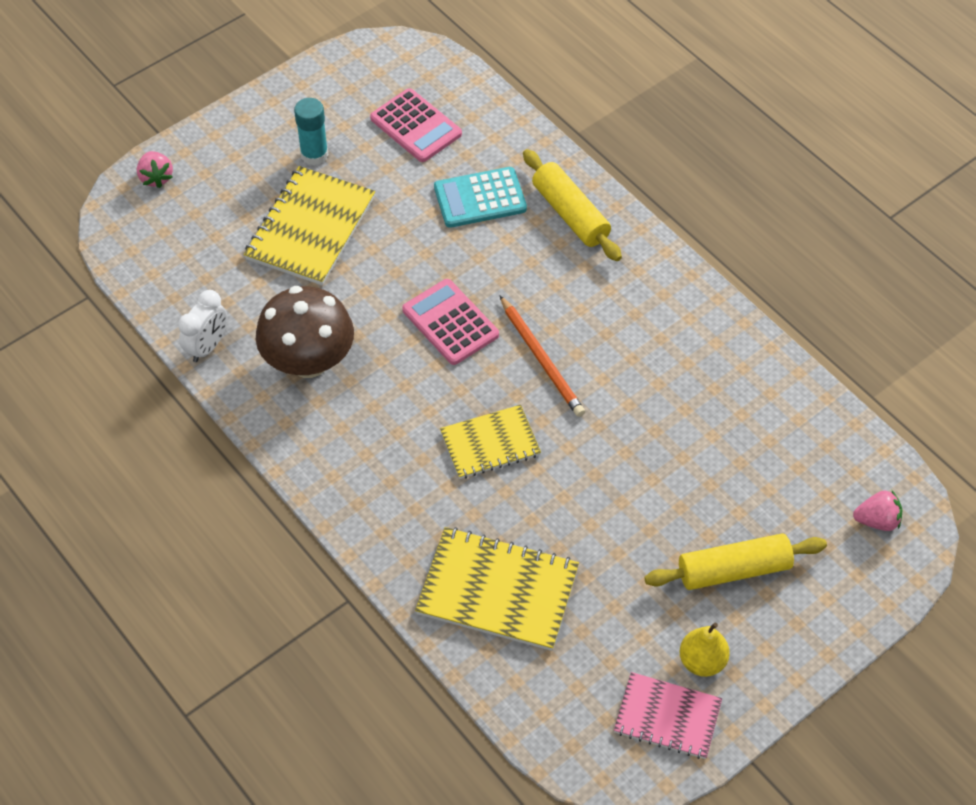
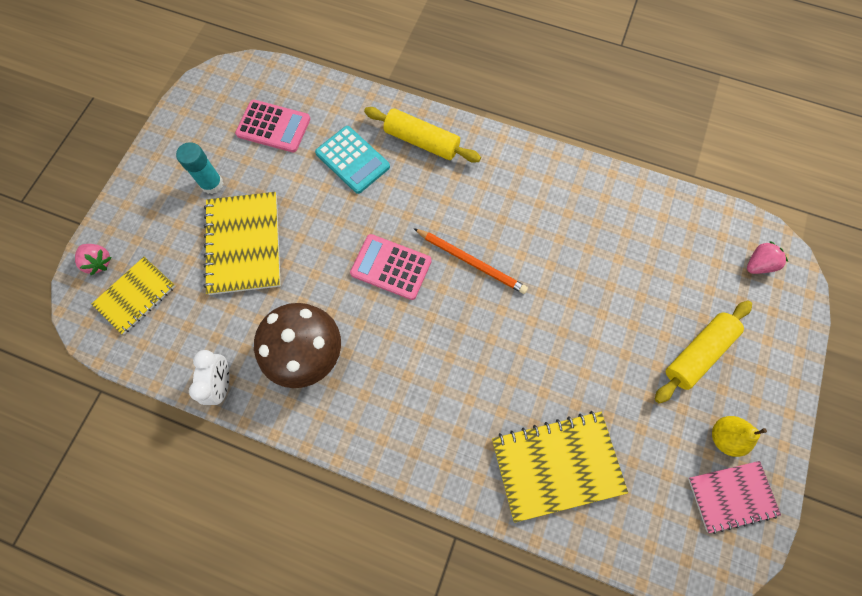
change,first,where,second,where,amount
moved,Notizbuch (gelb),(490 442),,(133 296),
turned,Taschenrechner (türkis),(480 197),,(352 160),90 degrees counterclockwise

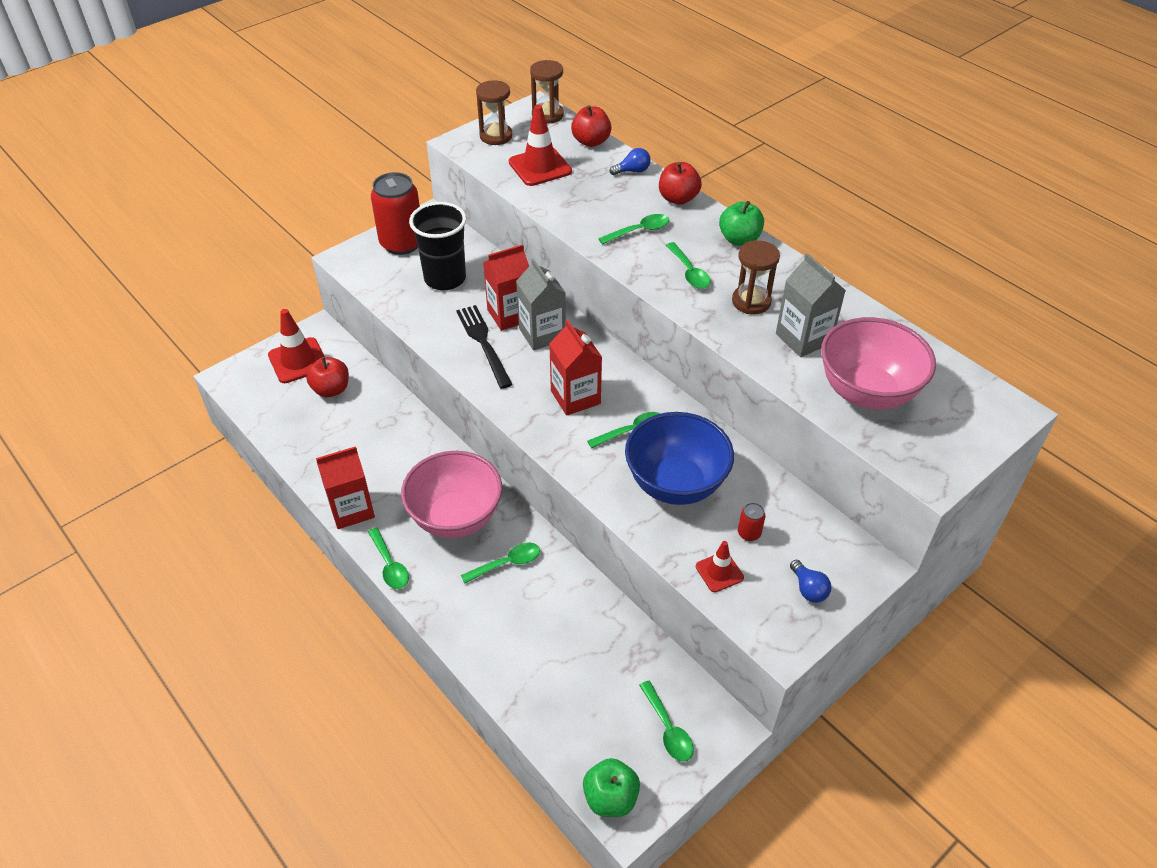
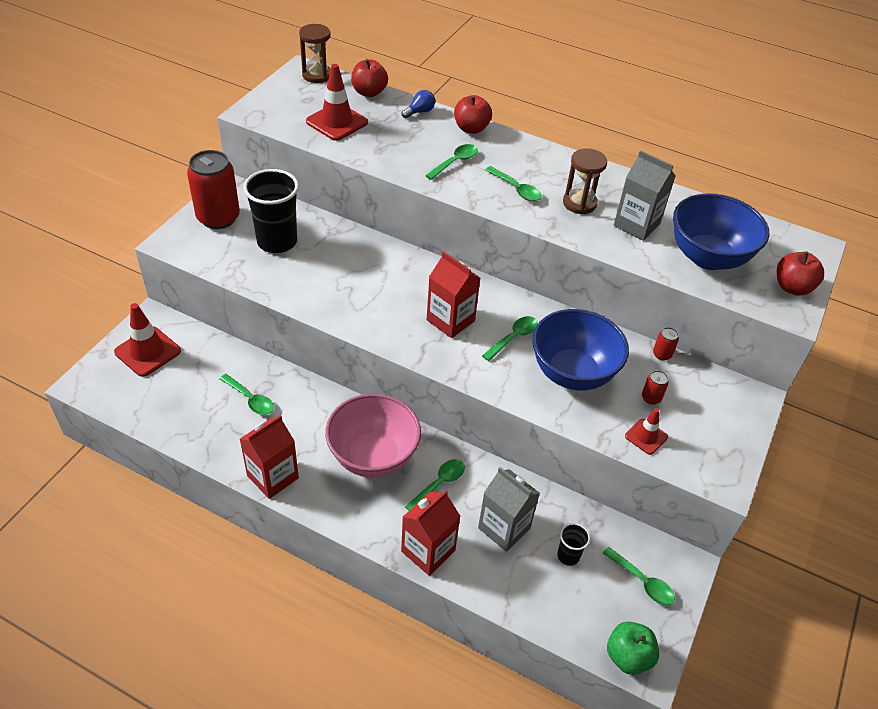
change,first,where,second,where,amount
moved,Löffel (grün),(388 558),,(247 394),
moved,Getränkekarton (rot),(506 287),,(431 533),
moved,Getränkekarton (grau),(541 304),,(509 509),
added,,,Becher (schwarz),(573 544),
added,,,Dose (rot),(666 344),
recoloured,Schüssel (rosa),(878 363),Schüssel (blau),(721 231),
moved,Apfel (rot),(327 377),,(800 273),
removed,Gabel (schwarz),(484 347),,,
removed,Sanduhr (braun),(494 112),,,
removed,Apfel (grün),(741 223),,,
removed,Glühbirne (blau),(810 581),,,

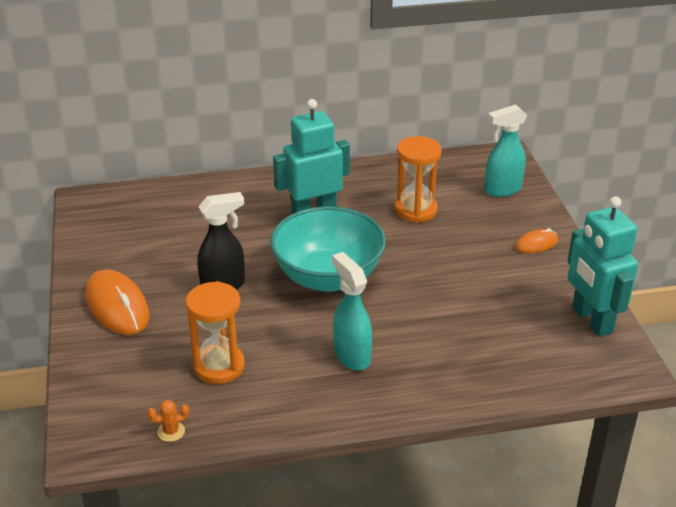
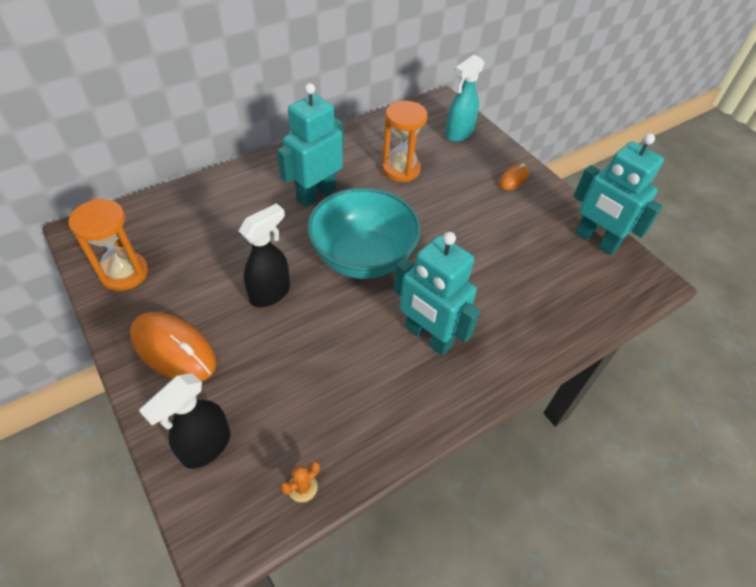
change,first,where,second,where,amount
moved,Sanduhr (orange),(215 332),,(108 245),
added,,,Sprühflasche (schwarz),(184 421),
replaced,Sprühflasche (türkis),(352 311),Roboter (türkis),(437 294),

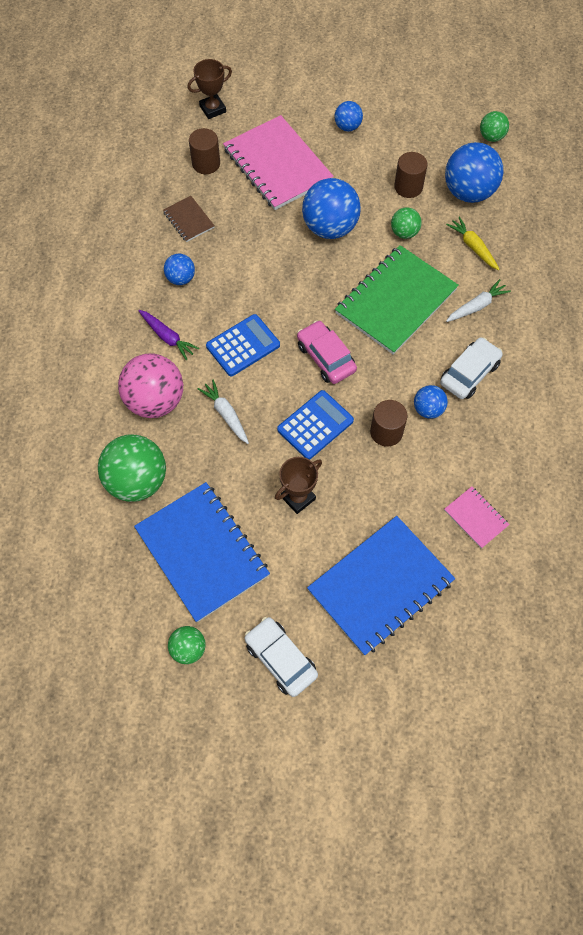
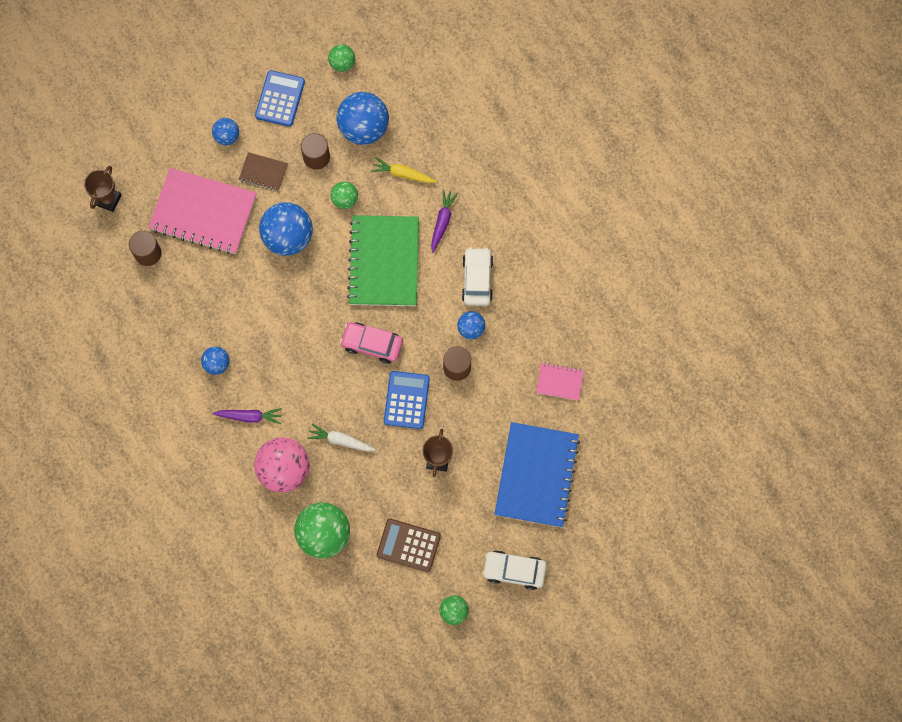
change,first,where,second,where,amount
moved,Notizbuch (braun),(188 219),,(263 171),
moved,Taschenrechner (blau),(243 345),,(280 98),
replaced,Notizbuch (blau),(202 552),Taschenrechner (braun),(409 545),
recoloured,Karotte (weiß),(478 300),Karotte (lila),(444 221),

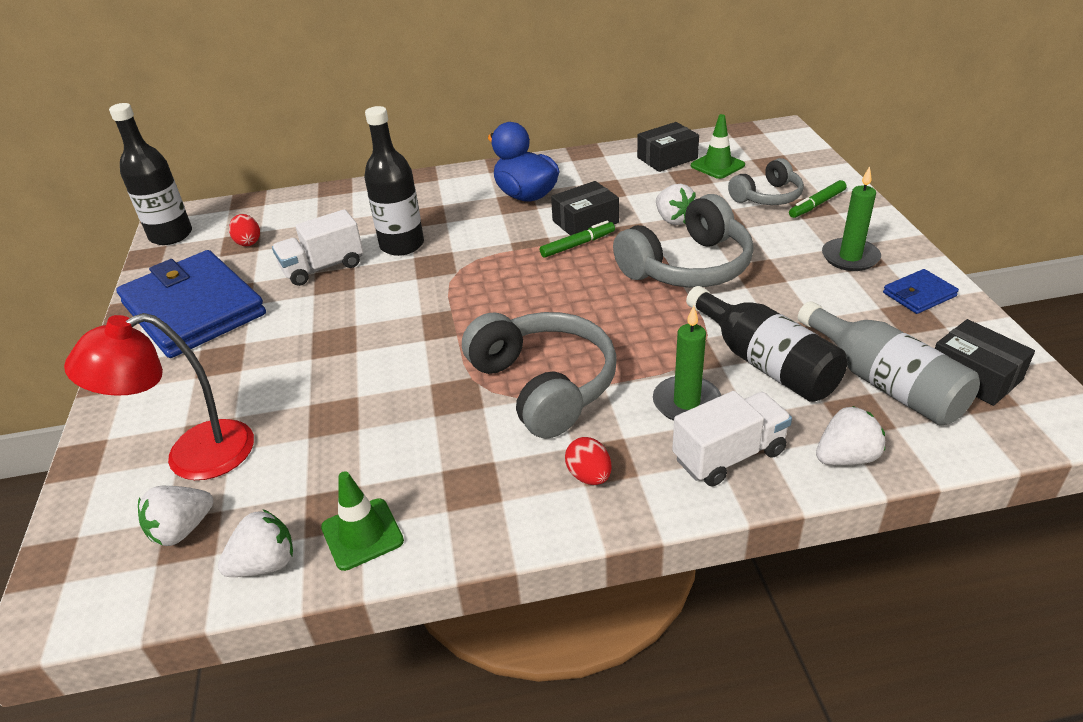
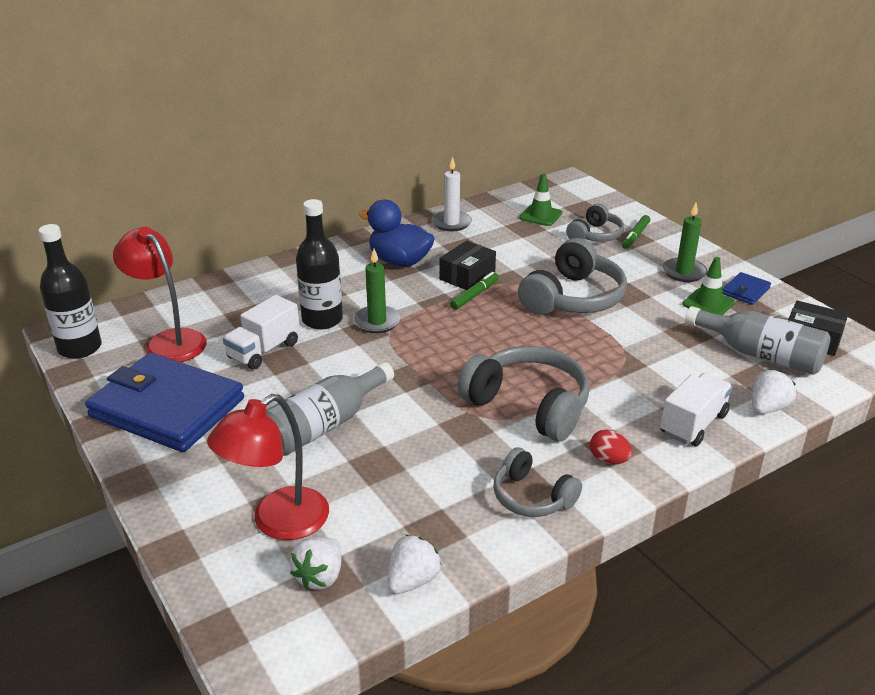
change,first,where,second,where,amount
replaced,Ei (rot),(244 230),Lampe (rot),(160 294),
added,,,Flasche (grau),(330 409),
moved,Kerze (grün),(687 363),,(377 291),
added,,,Kerze (weiß),(452 193),
added,,,Kopfhörer (grau),(538 482),
moved,Leitkegel (grün),(362 521),,(708 286),
removed,Schachtel (schwarz),(668 147),,,
removed,Erdbeere (weiß),(676 204),,,
removed,Flasche (schwarz),(766 344),,,

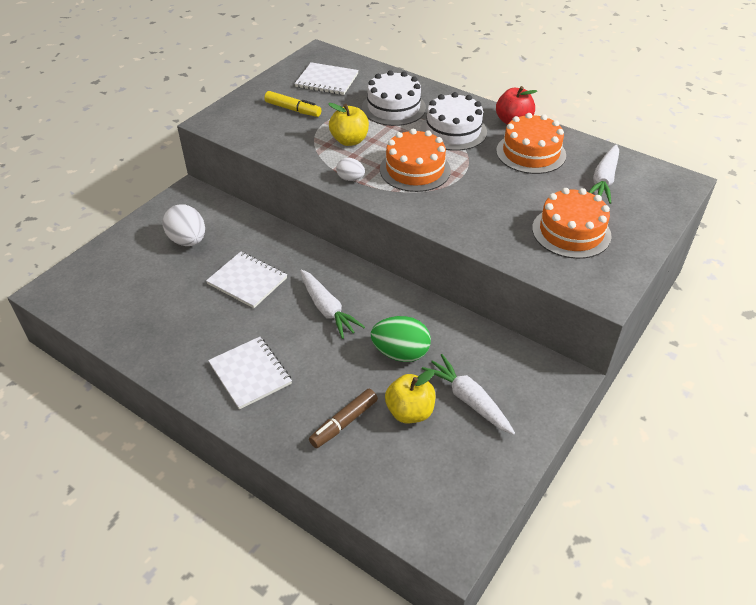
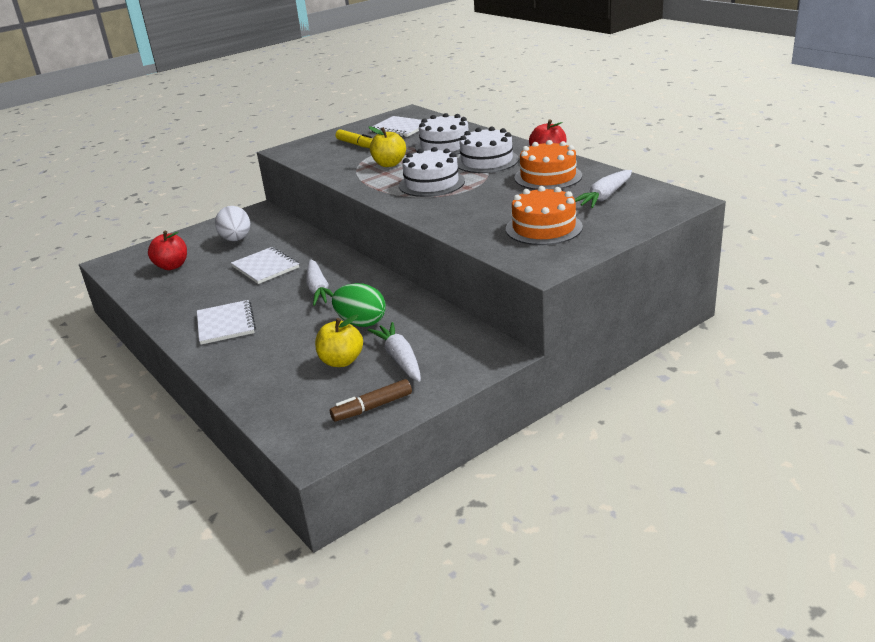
change,first,where,second,where,amount
added,,,Apfel (rot),(167 250),
moved,Filzstift (braun),(343 418),,(371 400),
recoloured,Kuchen (orange),(415 160),Kuchen (weiß),(432 172),
removed,Ei (weiß),(350 169),,,

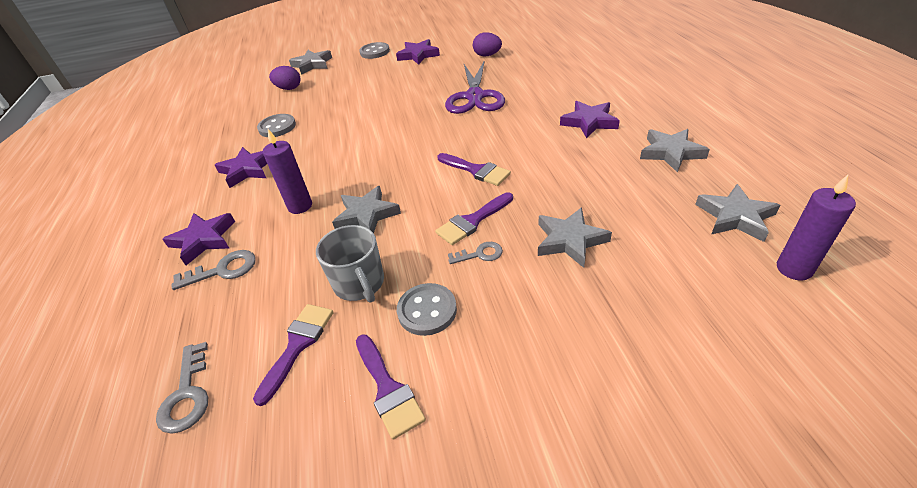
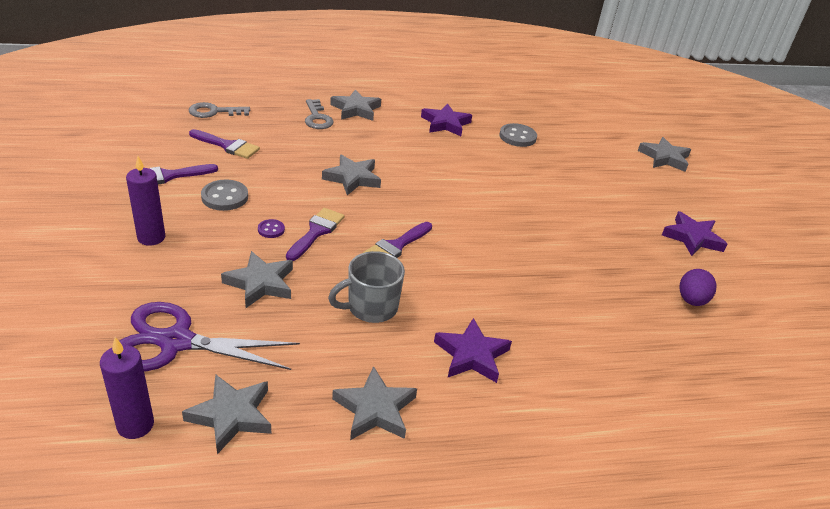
change,first,where,second,where,amount
moved,Schere (lila),(475 87),,(209 337),
moved,Kerze (lila),(287 171),,(145 201),
replaced,Schlüssel (grau),(475 253),Knopf (lila),(271 228),
turned,Pinsel (lila),(474 218),,(315 234),60 degrees clockwise
moved,Tasse (grau),(350 264),,(366 287),
recoloured,Stern (lila),(198 239),Stern (grau),(355 105),
removed,Ei (lila),(285 78),,,
removed,Knopf (grau),(374 50),,,

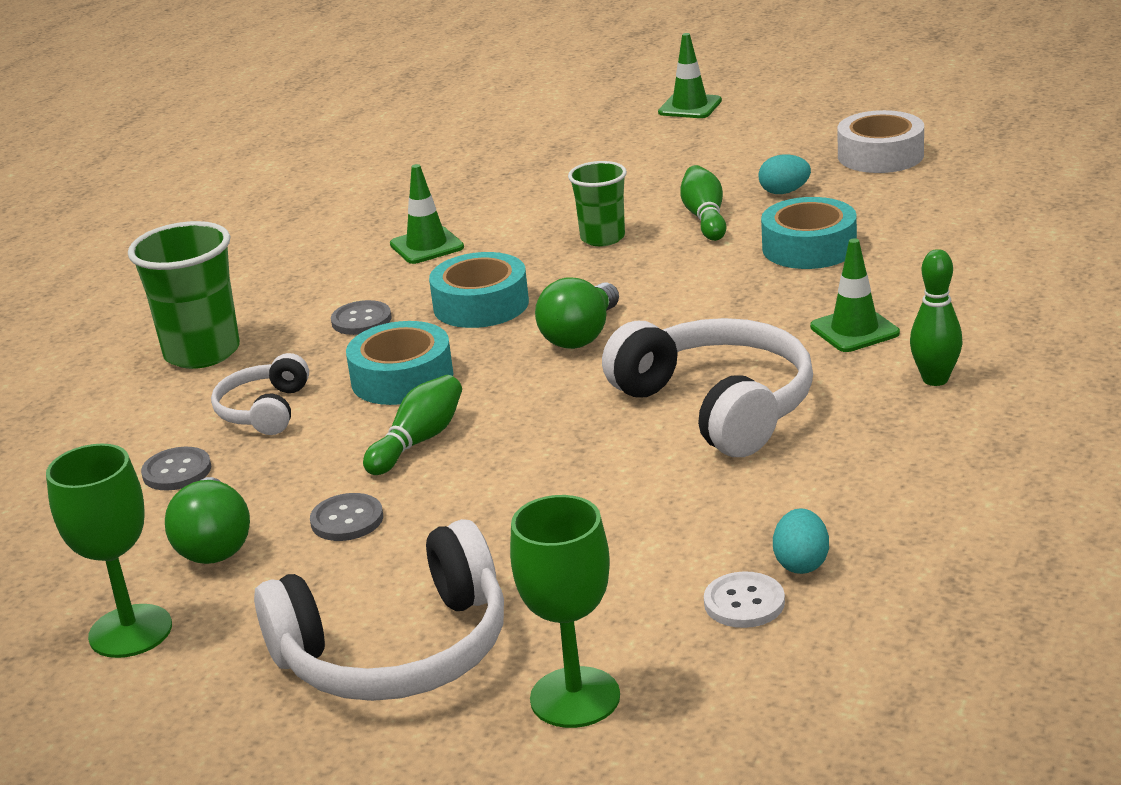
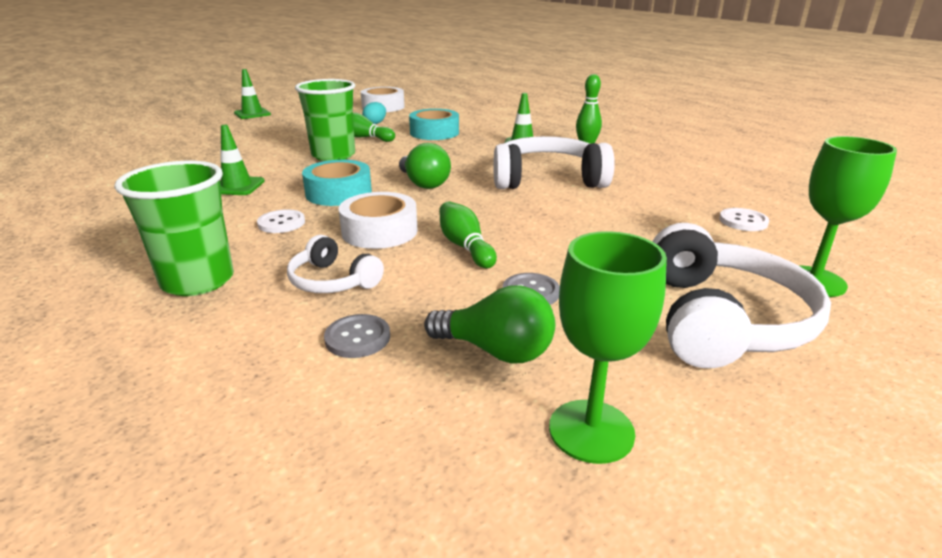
change,first,where,second,where,amount
recoloured,Knopf (grau),(361 317),Knopf (weiß),(281 221),
resized,Becher (grün),(597 203),,(325 120),x1.58
recoloured,Klebeband (türkis),(399 363),Klebeband (weiß),(378 220),
removed,Ei (türkis),(801 541),,,

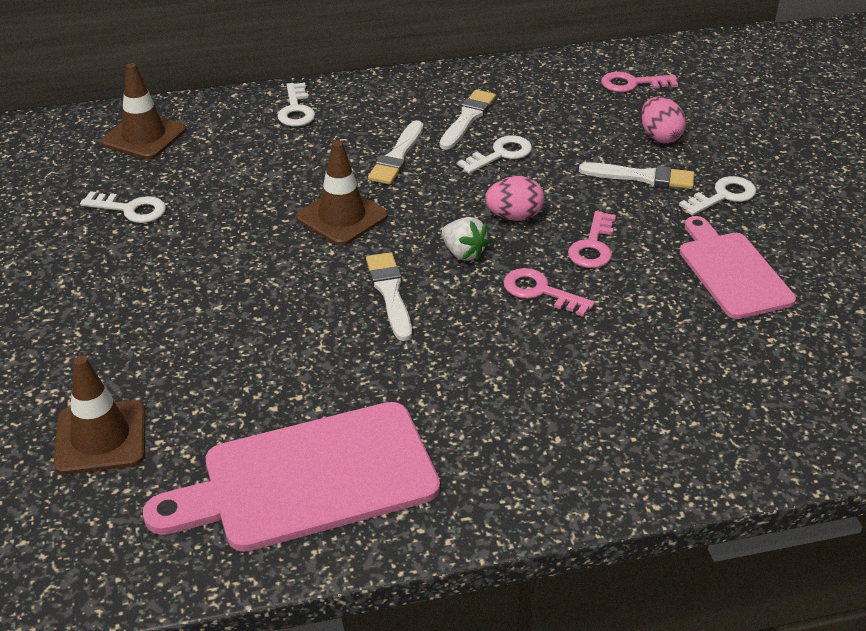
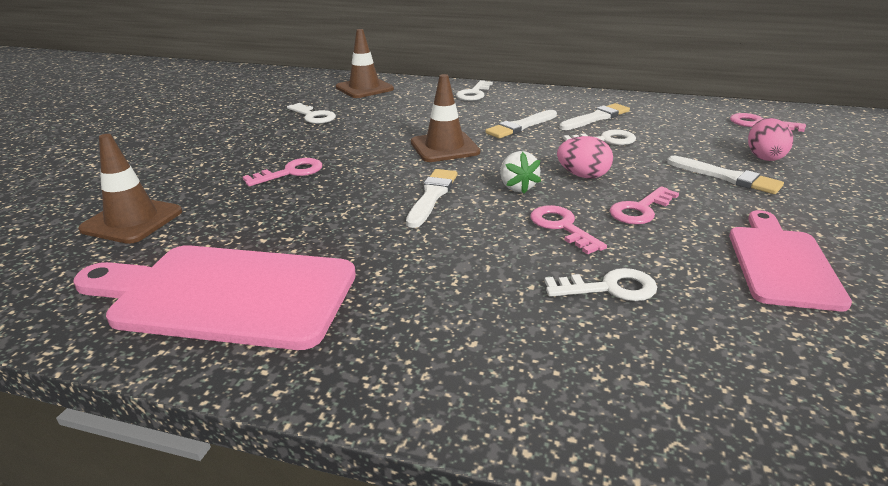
change,first,where,second,where,amount
added,,,Schlüssel (rosa),(282 172),
moved,Schlüssel (weiß),(717 196),,(601 284),

